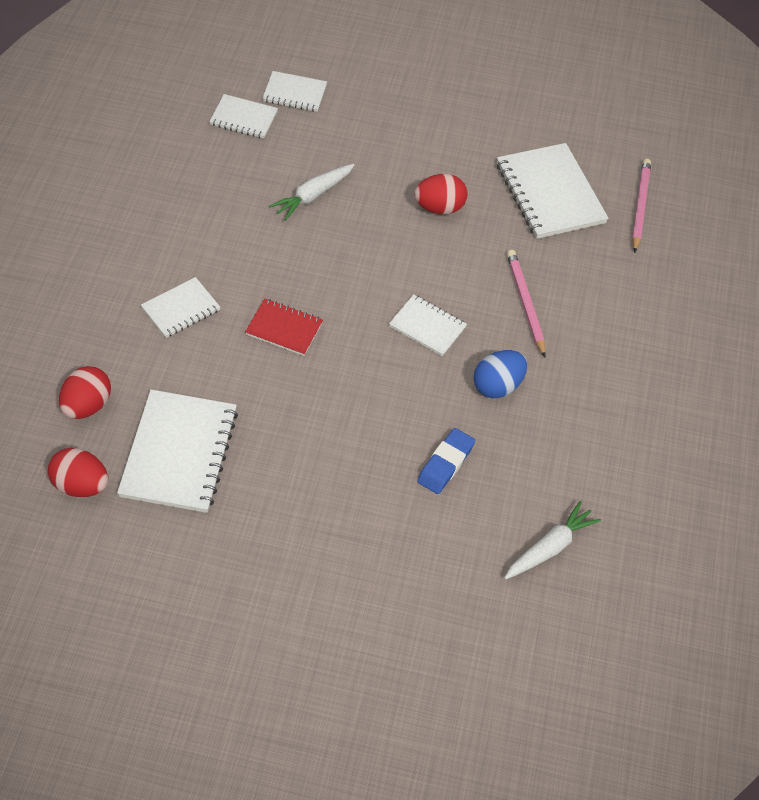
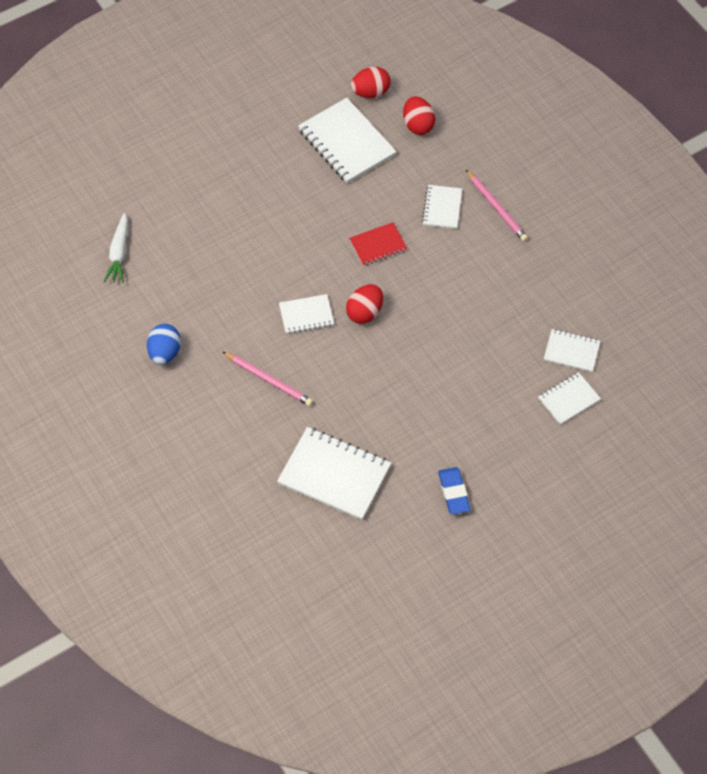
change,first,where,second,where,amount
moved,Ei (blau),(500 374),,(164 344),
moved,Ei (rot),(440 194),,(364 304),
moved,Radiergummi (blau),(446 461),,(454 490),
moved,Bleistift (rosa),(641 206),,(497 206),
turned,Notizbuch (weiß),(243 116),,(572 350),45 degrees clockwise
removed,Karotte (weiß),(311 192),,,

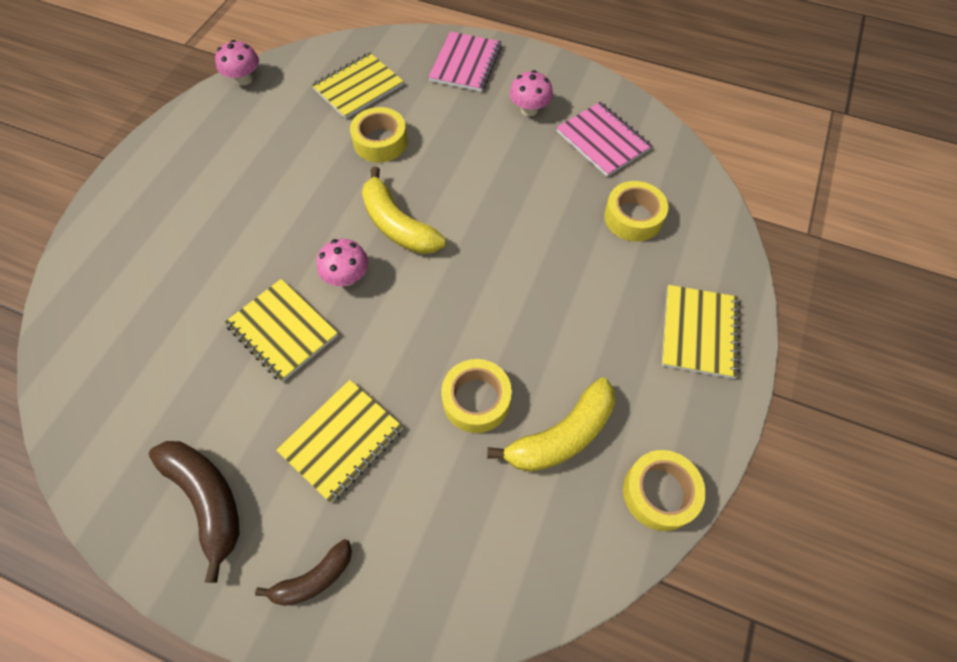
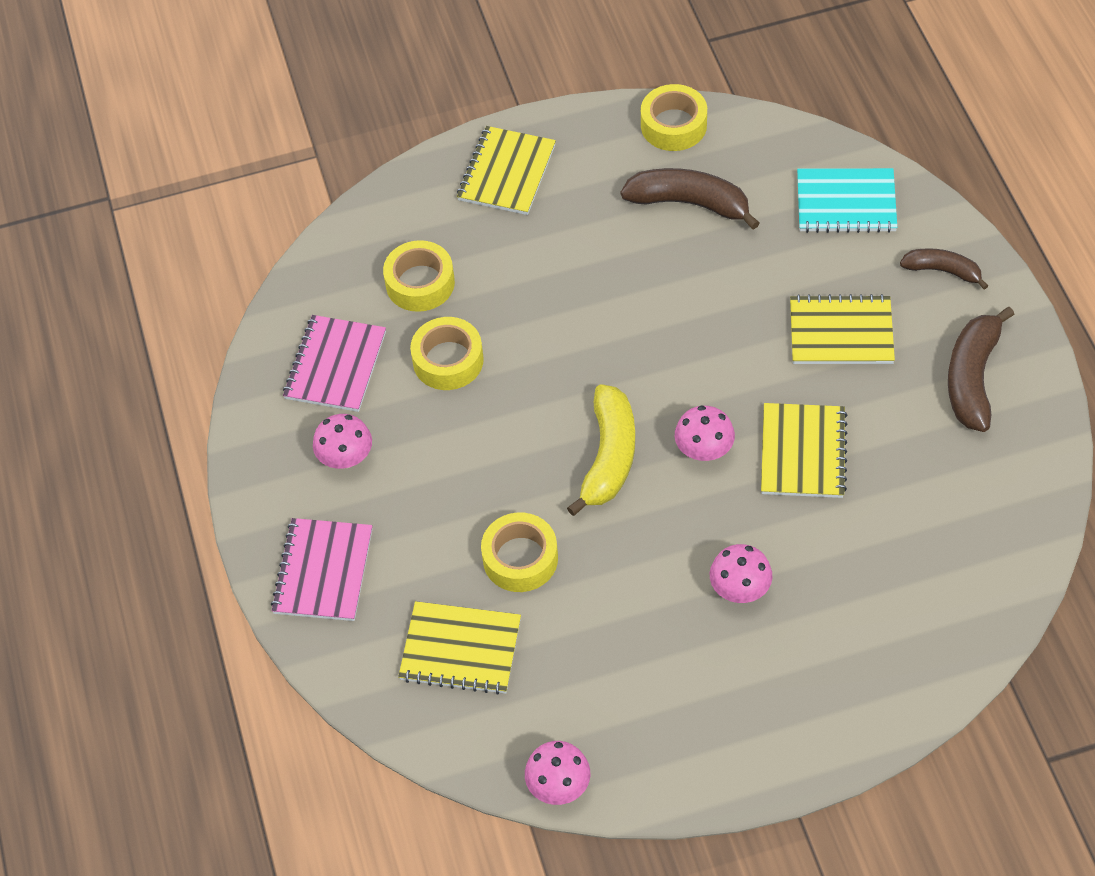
change,first,where,second,where,amount
turned,Notizbuch (rosa),(465 61),,(321 569),60 degrees counterclockwise
moved,Klebeband (gelb),(476 396),,(447 353),
turned,Notizbuch (gelb),(701 332),,(506 170),45 degrees counterclockwise
recoloured,Banane (gelb),(551 425),Banane (braun),(690 199),
added,,,Pilz (rosa),(741 573),
added,,,Notizbuch (türkis),(847 200),

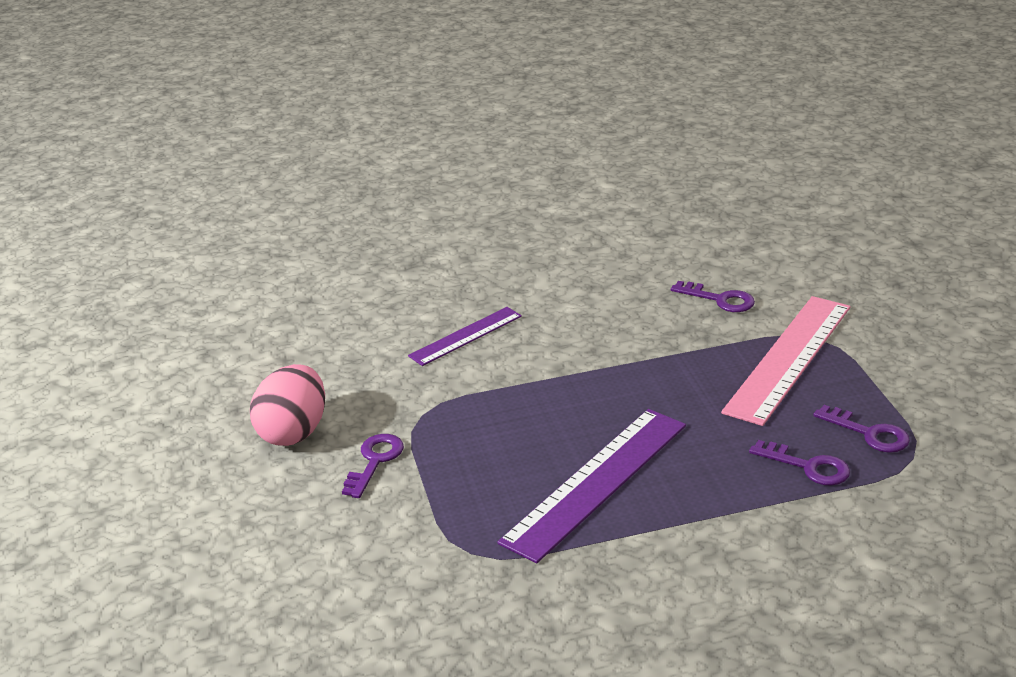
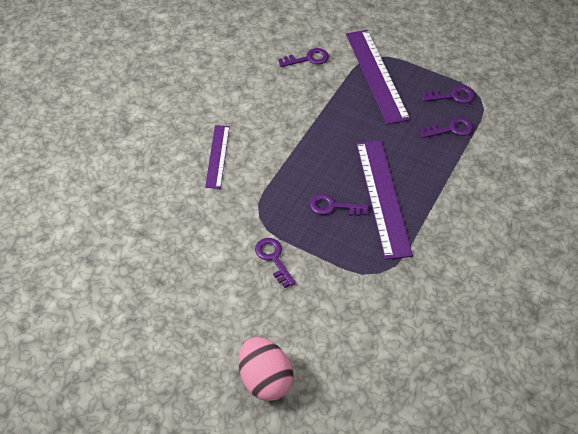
change,first,where,second,where,amount
moved,Ei (rosa),(287 405),,(266 369),
added,,,Schlüssel (lila),(339 205),
recoloured,Lineal (rosa),(785 361),Lineal (lila),(378 77),

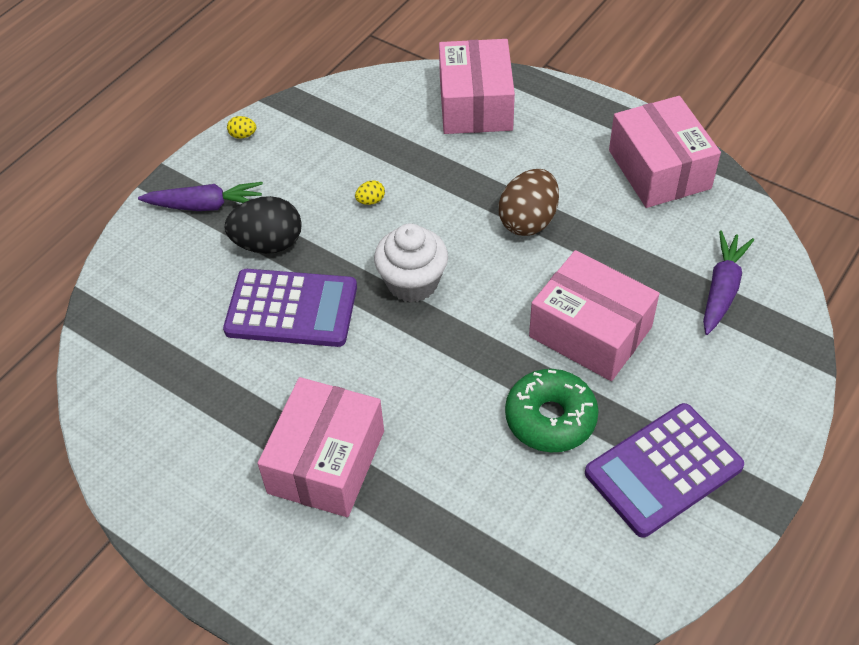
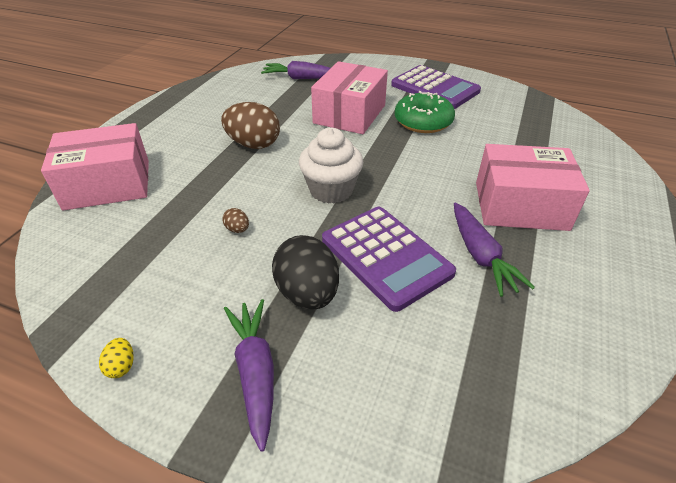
change,first,where,second,where,amount
recoloured,Ei (gelb),(370 192),Ei (braun),(235 220),
turned,Taschenrechner (lila),(290 308),,(389 259),150 degrees clockwise
added,,,Karotte (lila),(494 249),
removed,Schachtel (rosa),(665 152),,,

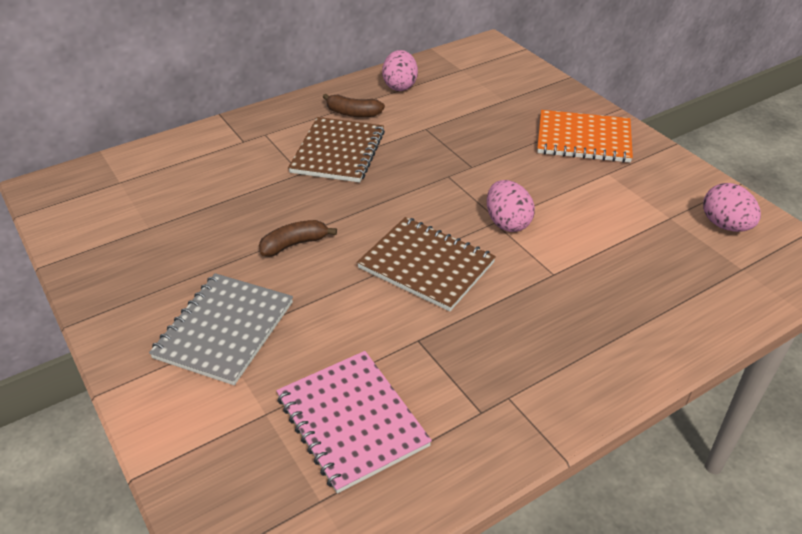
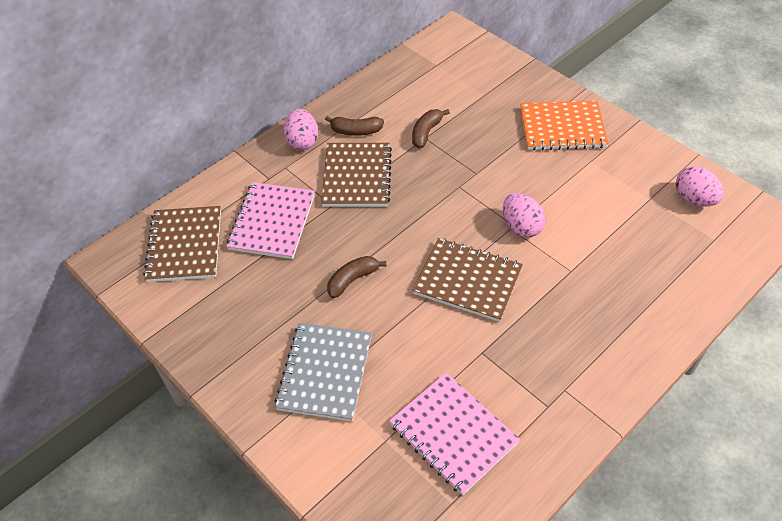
change,first,where,second,where,amount
added,,,Notizbuch (braun),(182 244),
added,,,Notizbuch (rosa),(270 220),
moved,Ei (rosa),(400 70),,(301 129),
added,,,Banane (braun),(431 128),

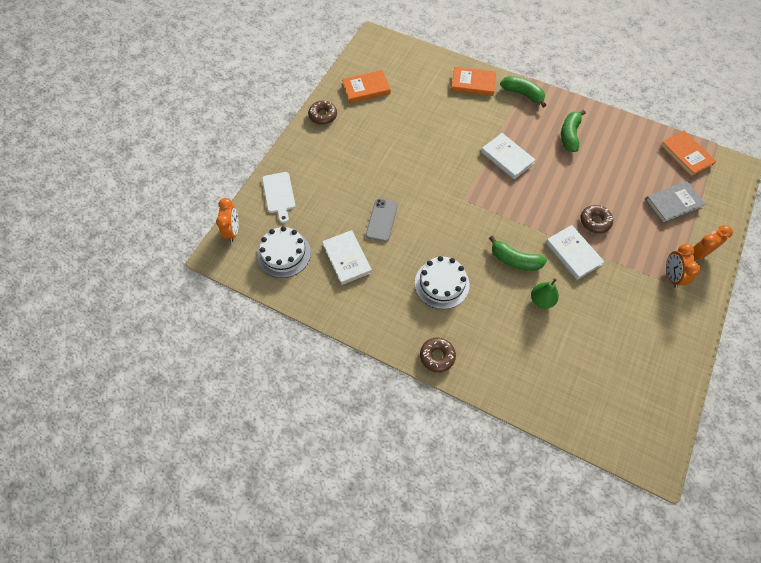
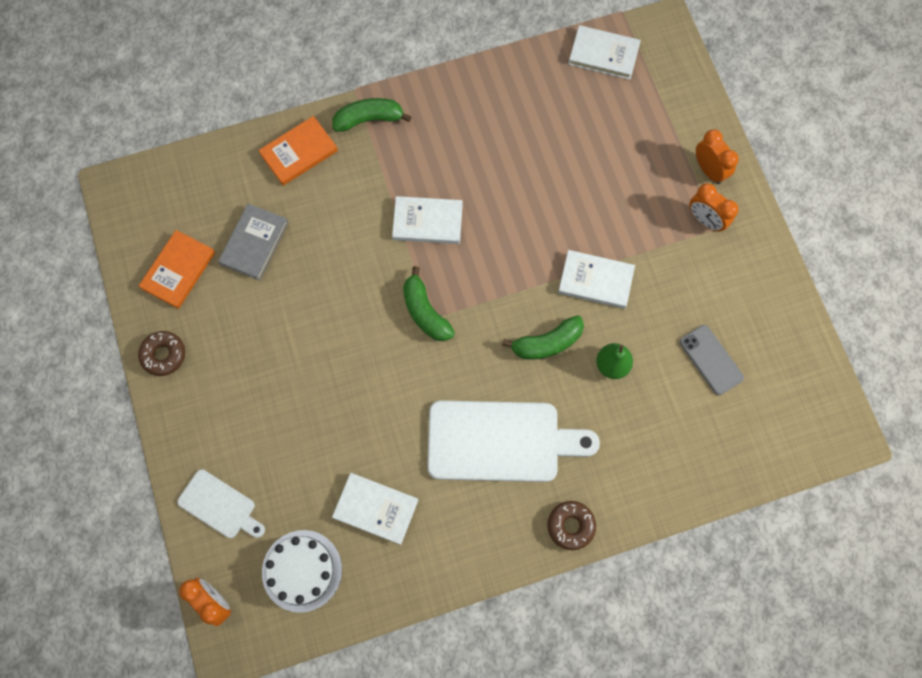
change,first,where,second,where,amount
moved,Buch (grau),(675 202),,(253 242),
moved,Banane (grün),(573 131),,(429 303),
replaced,Kuchen (weiß),(442 282),Schneidebrett (weiß),(513 441),
recoloured,Buch (orange),(688 153),Buch (weiß),(604 52),
moved,Handy (grau),(382 220),,(712 360),
turned,Wecker (orange),(713 242),,(717 156),135 degrees clockwise
removed,Donut (braun),(596 219),,,

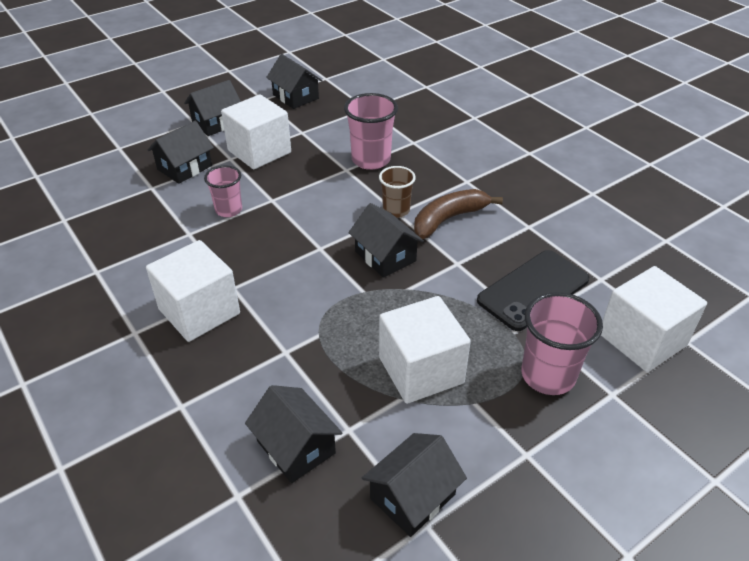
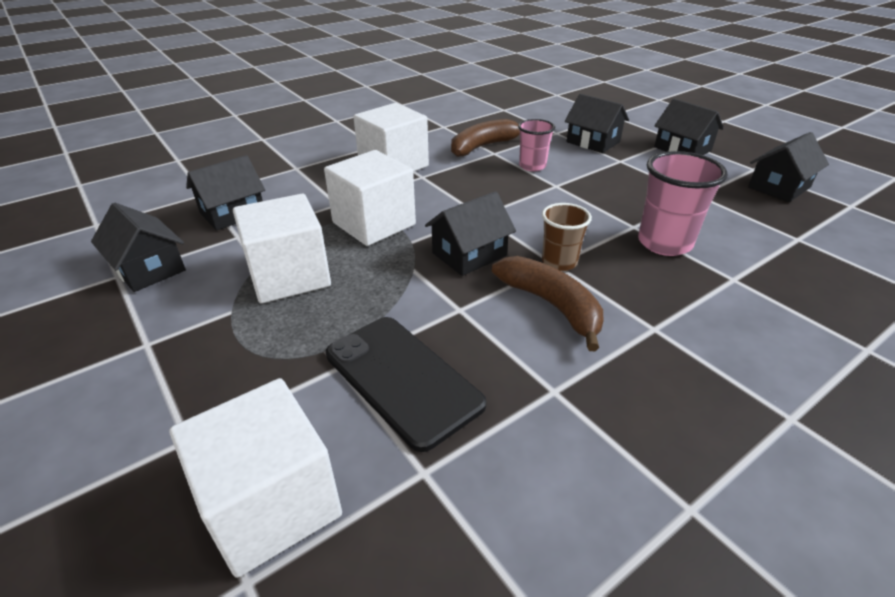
change,first,where,second,where,amount
moved,Kubus (weiß),(256 131),,(370 198),
added,,,Banane (braun),(485 138),
removed,Becher (rosa),(562 343),,,

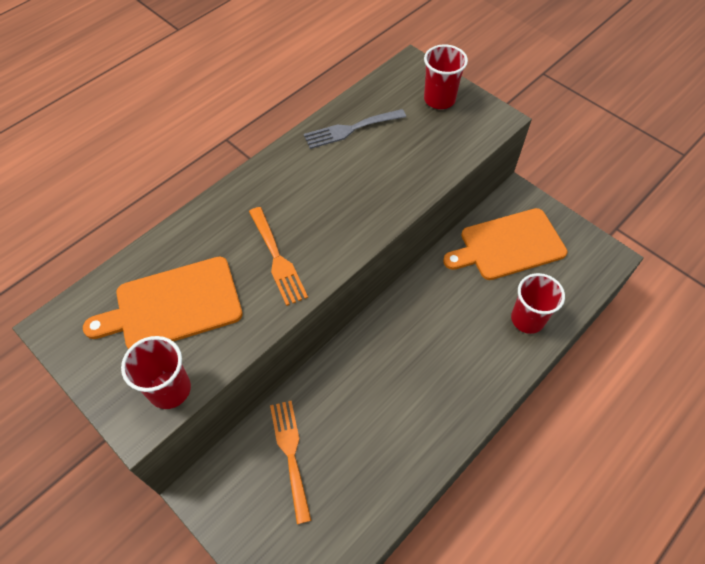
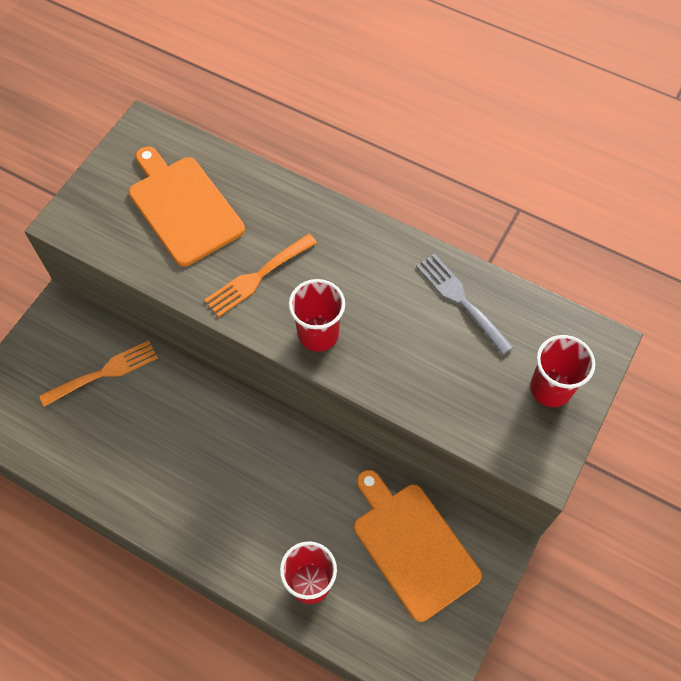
change,first,where,second,where,amount
moved,Becher (rot),(156 372),,(317 315),

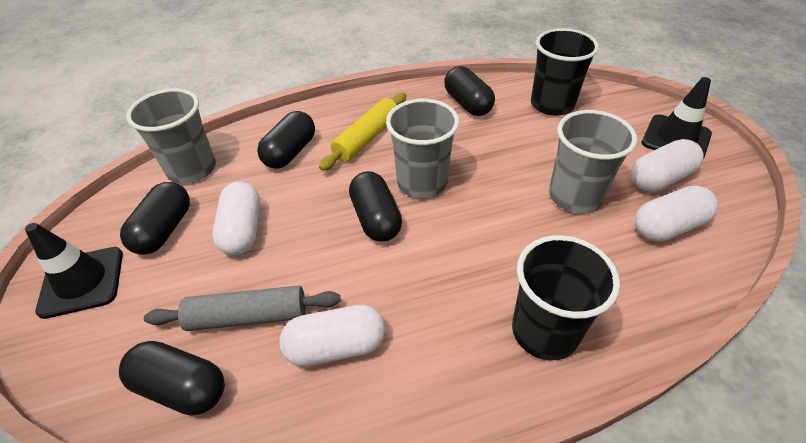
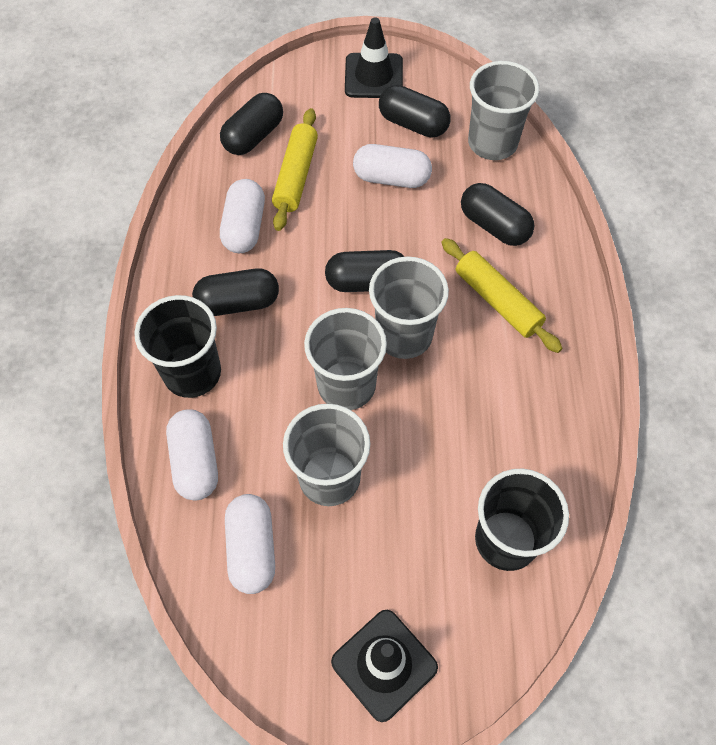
change,first,where,second,where,amount
moved,Kapsel (weiß),(667 165),,(192 455),
moved,Kapsel (schwarz),(469 91),,(235 292),
recoloured,Nudelholz (grau),(242 308),Nudelholz (gelb),(295 169),
added,,,Becher (grau),(345 359),

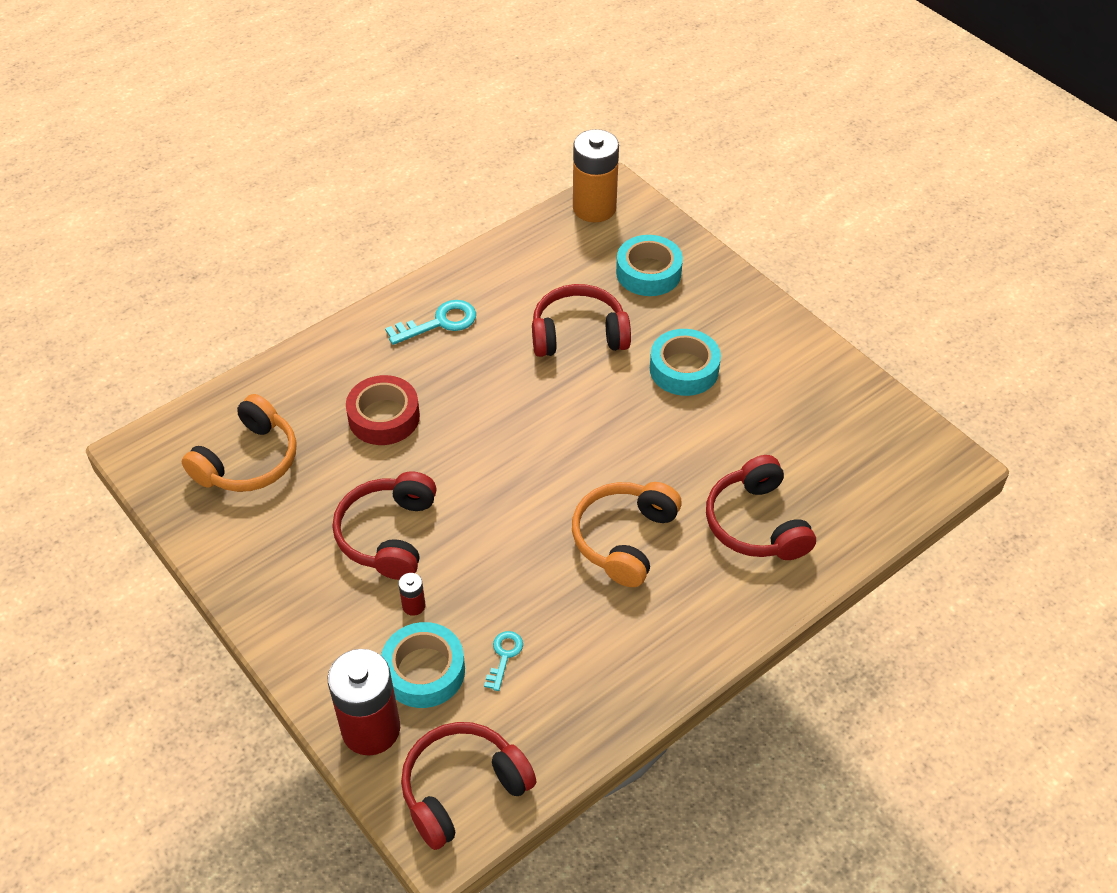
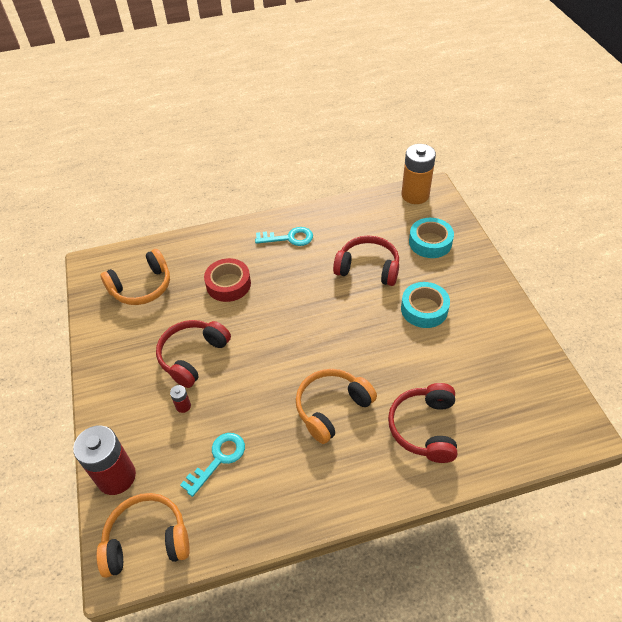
change,first,where,second,where,amount
recoloured,Kopfhörer (rot),(468 786),Kopfhörer (orange),(143 535),
resized,Schlüssel (türkis),(503 661),,(212 465),x1.65
removed,Klebeband (türkis),(423 665),,,

